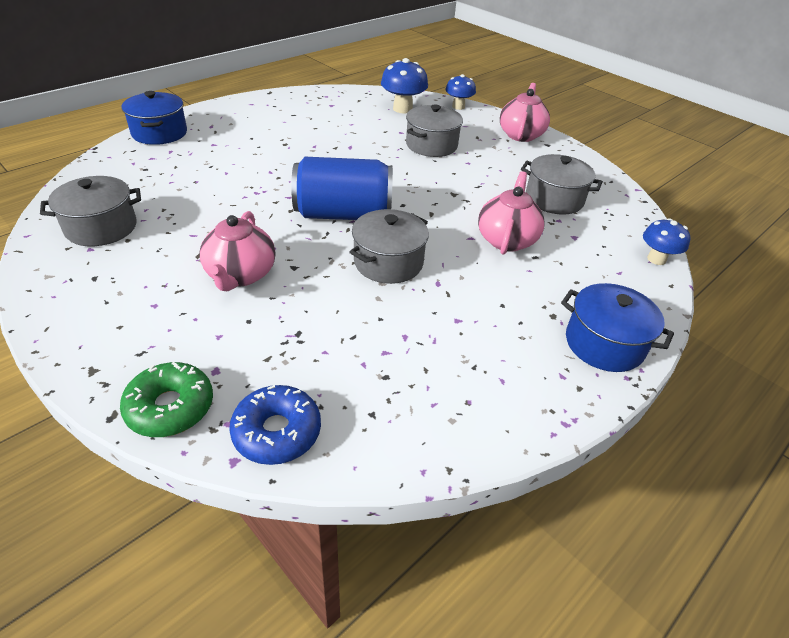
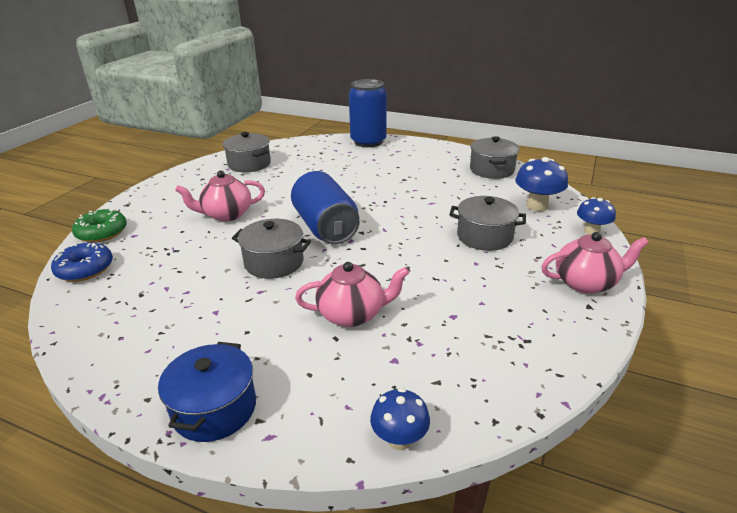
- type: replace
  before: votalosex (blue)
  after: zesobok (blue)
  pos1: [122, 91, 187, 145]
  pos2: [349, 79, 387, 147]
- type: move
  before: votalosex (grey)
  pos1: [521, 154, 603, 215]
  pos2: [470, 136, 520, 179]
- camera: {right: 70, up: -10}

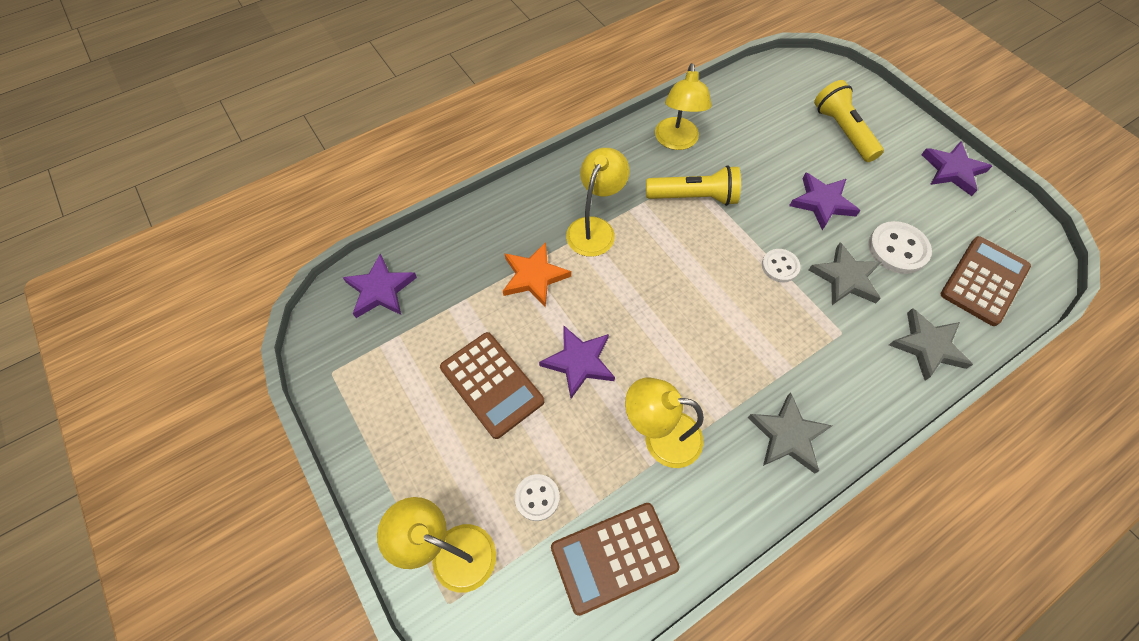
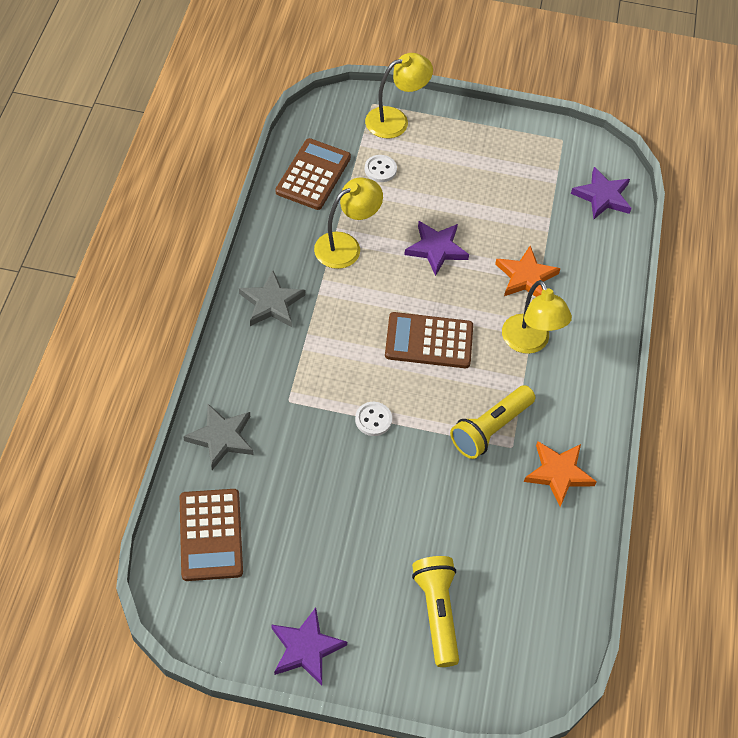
- type: move
  before: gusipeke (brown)
  pos1: [440, 332, 544, 439]
  pos2: [385, 312, 473, 368]
- type: rotate
  before: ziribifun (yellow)
  pos1: [814, 80, 884, 162]
  pos2: [412, 556, 459, 667]
  turn: -120
- type: replace
  before: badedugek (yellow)
  after: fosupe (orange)
  pos1: [655, 63, 712, 150]
  pos2: [524, 441, 597, 507]
- type: delete
  before: fosupe (purple)
  pos1: [789, 173, 860, 230]
- type: delete
  before: fosupe (grey)
  pos1: [809, 242, 881, 305]
- type: delete
  before: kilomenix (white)
  pos1: [868, 221, 932, 274]
- camera: {right: 130, up: -5}

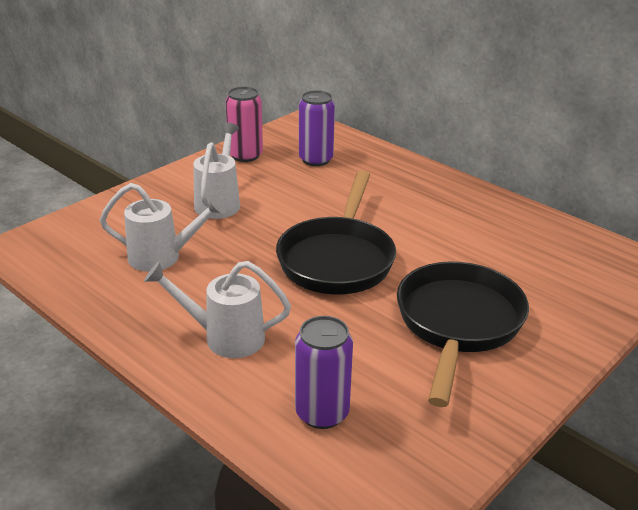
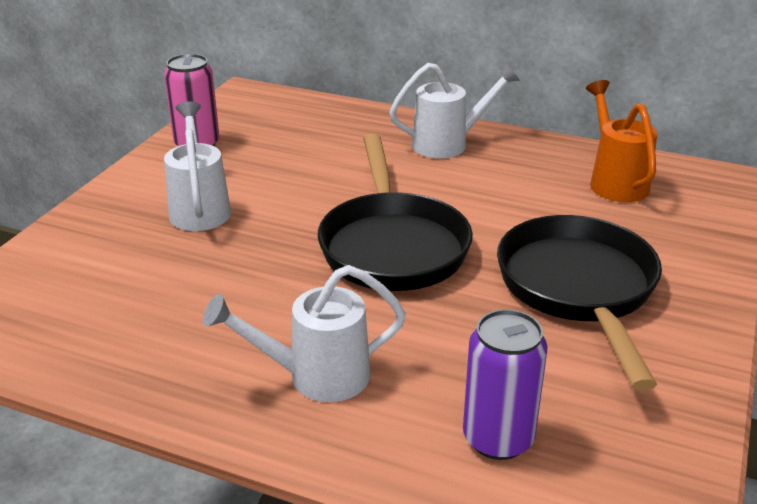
- type: move
  before: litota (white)
  pos1: [100, 183, 226, 272]
  pos2: [389, 63, 520, 159]
- type: insert
  after: litota (orange)
  pos2: [586, 80, 658, 202]
- type: delete
  before: zesobok (purple)
  pos1: [299, 90, 335, 166]
- camera: {right: -20, up: 0}

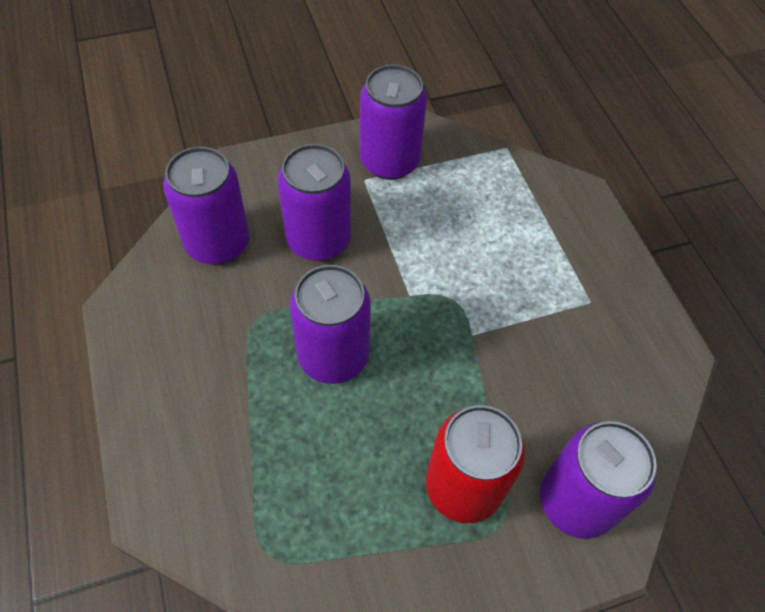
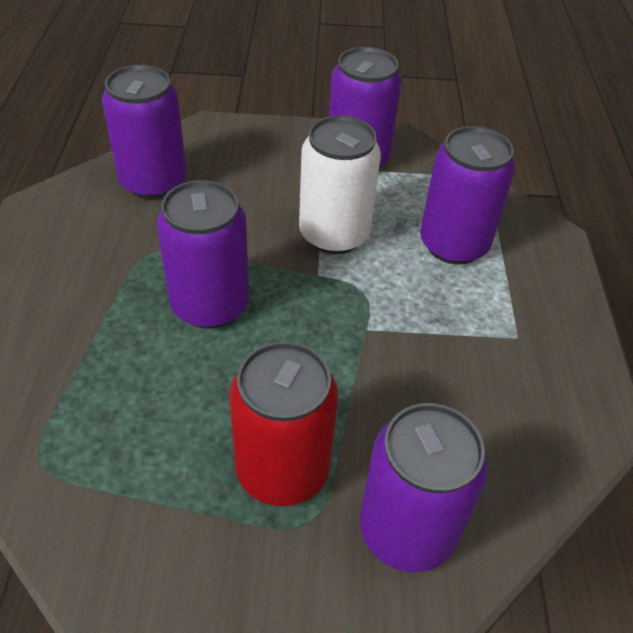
- type: insert
  after: zesobok (white)
  pos2: [299, 116, 381, 254]
- type: move
  before: zesobok (purple)
  pos1: [278, 144, 351, 261]
  pos2: [420, 126, 515, 264]
- camera: {right: 20, up: -10}

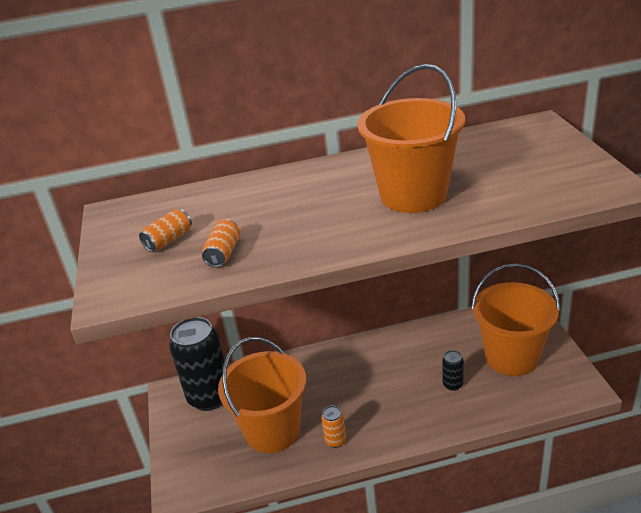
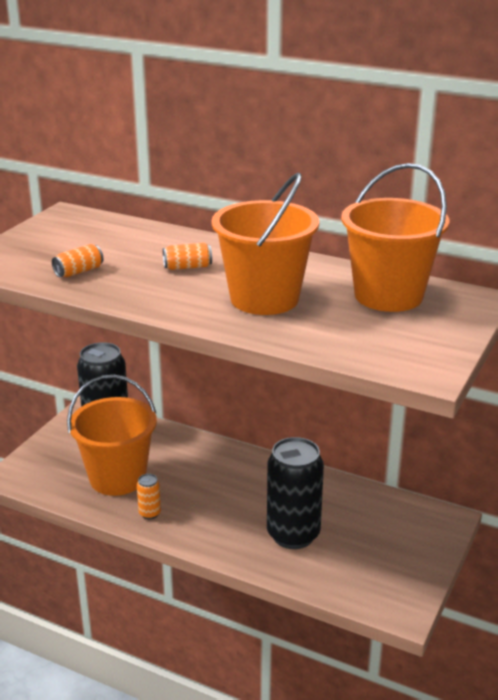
- type: move
  before: zesobok (orange)
  pos1: [139, 209, 192, 252]
  pos2: [163, 243, 212, 270]
- type: resize
  before: zesobok (black)
  pos1: [442, 350, 464, 391]
  pos2: [267, 437, 324, 549]
  scale: 2.34
- type: move
  before: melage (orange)
  pos1: [471, 264, 560, 376]
  pos2: [341, 163, 450, 312]
- camera: {right: 35, up: -5}

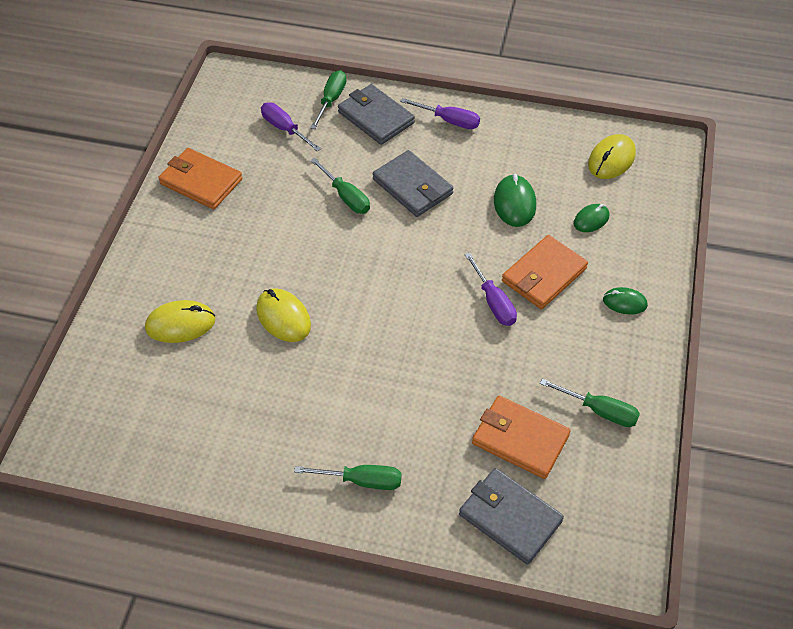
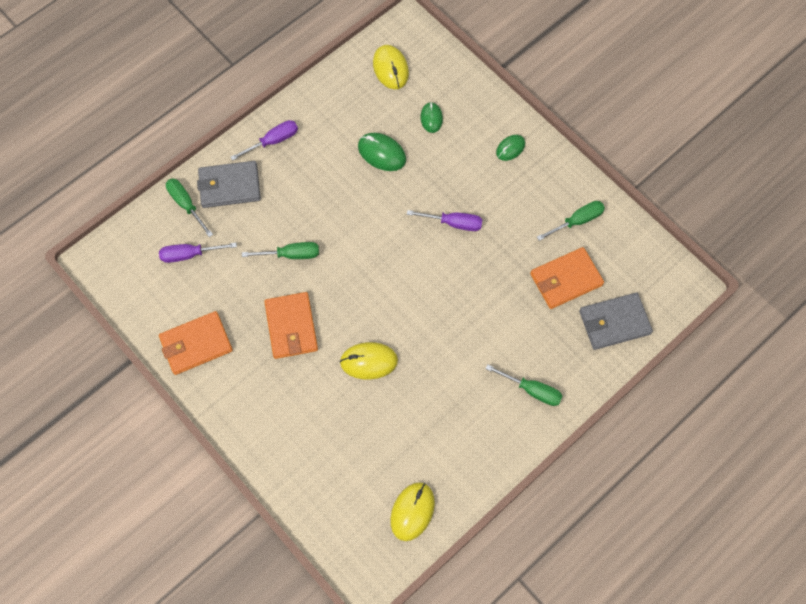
- type: move
  before: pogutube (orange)
  pos1: [502, 235, 588, 309]
  pos2: [264, 292, 318, 359]
- type: move
  before: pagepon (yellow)
  pos1: [145, 300, 215, 343]
  pos2: [390, 482, 435, 541]
- type: rotate
  before: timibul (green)
  pos1: [294, 465, 402, 490]
  pos2: [486, 364, 562, 406]
  turn: 75
- type: delete
  before: pogutube (grey)
  pos1: [373, 150, 453, 217]
- camera: {right: -55, up: 15}

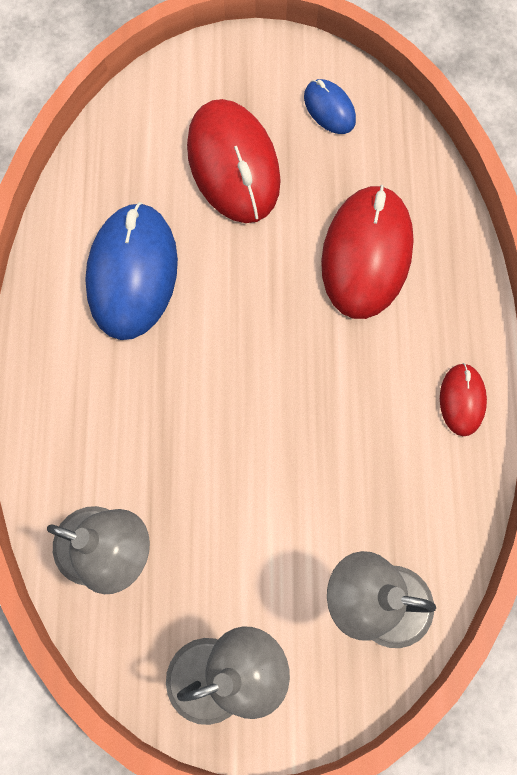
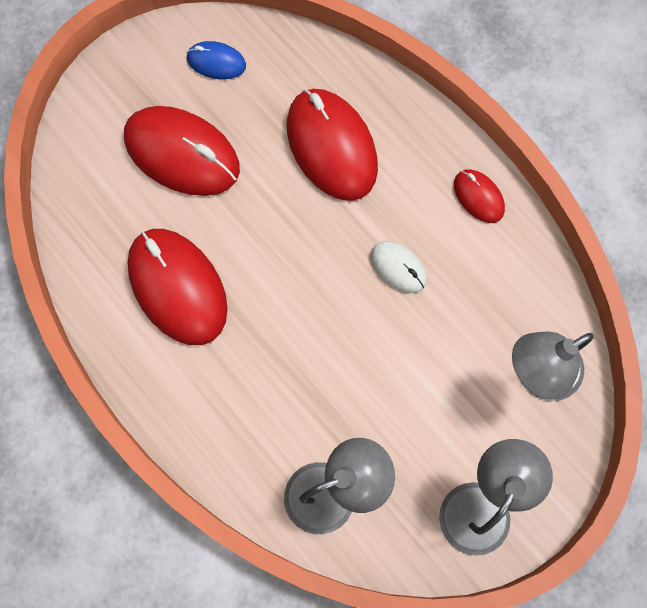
- type: recolor
  before: pagepon (blue)
  after: pagepon (red)
  pos1: [85, 202, 178, 340]
  pos2: [127, 229, 228, 345]
- type: insert
  after: pagepon (white)
  pos2: [371, 241, 427, 293]
- camera: {right: -40, up: 0}

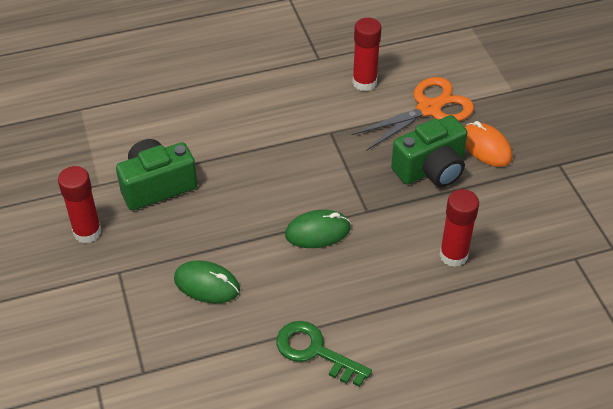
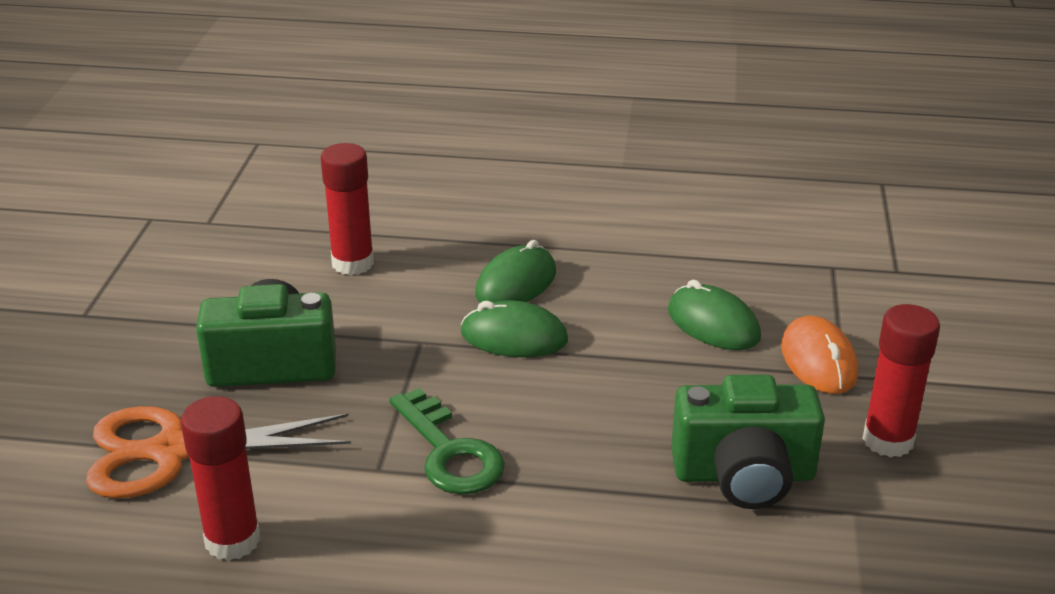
- type: move
  before: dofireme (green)
  pos1: [276, 321, 372, 387]
  pos2: [390, 388, 505, 494]
- type: insert
  after: pagepon (green)
  pos2: [475, 240, 556, 303]
- type: move
  before: pagepon (orange)
  pos1: [465, 121, 512, 167]
  pos2: [781, 316, 858, 394]
- camera: {right: -155, up: -15}

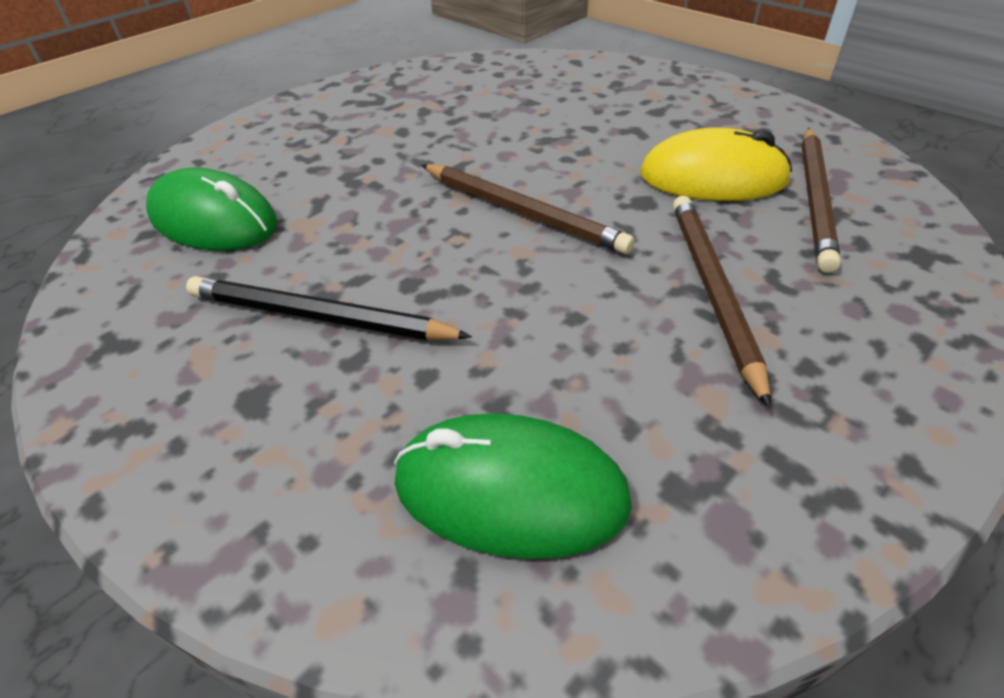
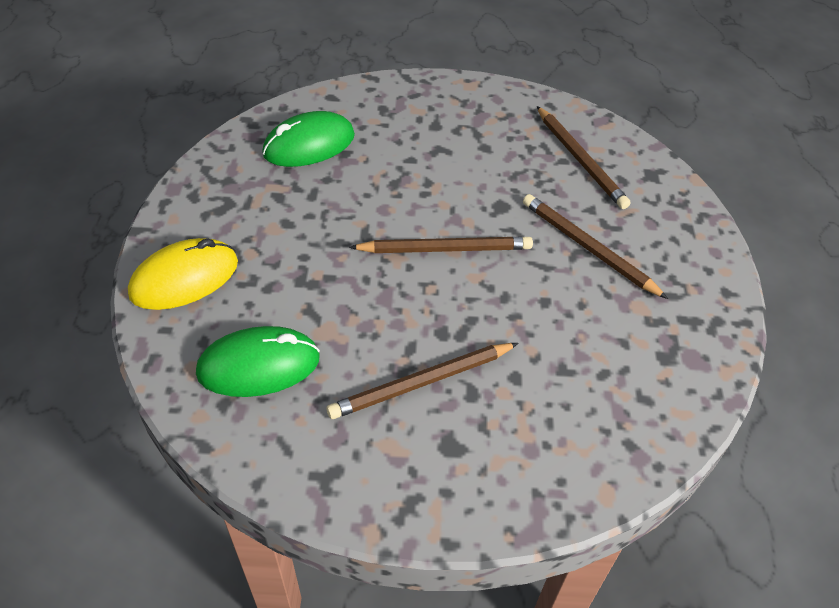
- type: move
  before: pagepon (yellow)
  pos1: [640, 128, 792, 201]
  pos2: [128, 238, 238, 310]
- type: move
  before: pagepon (green)
  pos1: [394, 413, 632, 559]
  pos2: [262, 111, 355, 167]
- type: recolor
  before: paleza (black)
  after: paleza (brown)
  pos1: [186, 276, 472, 340]
  pos2: [326, 343, 518, 419]
- camera: {right: -45, up: 5}

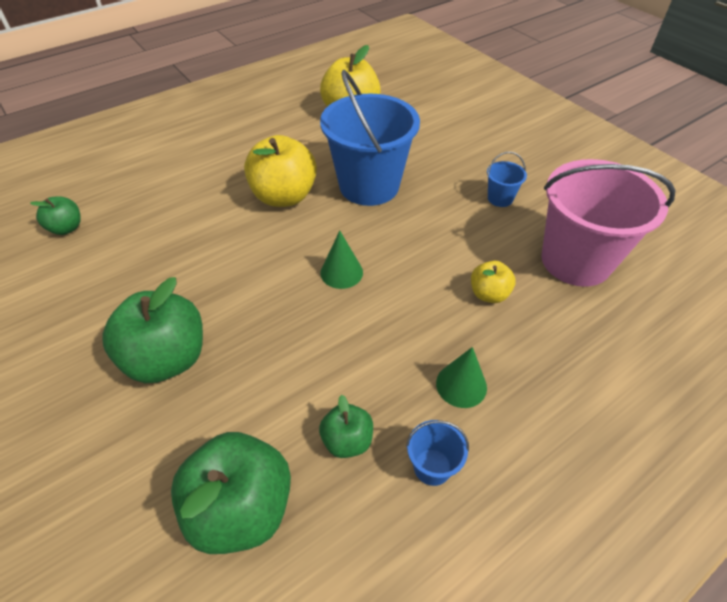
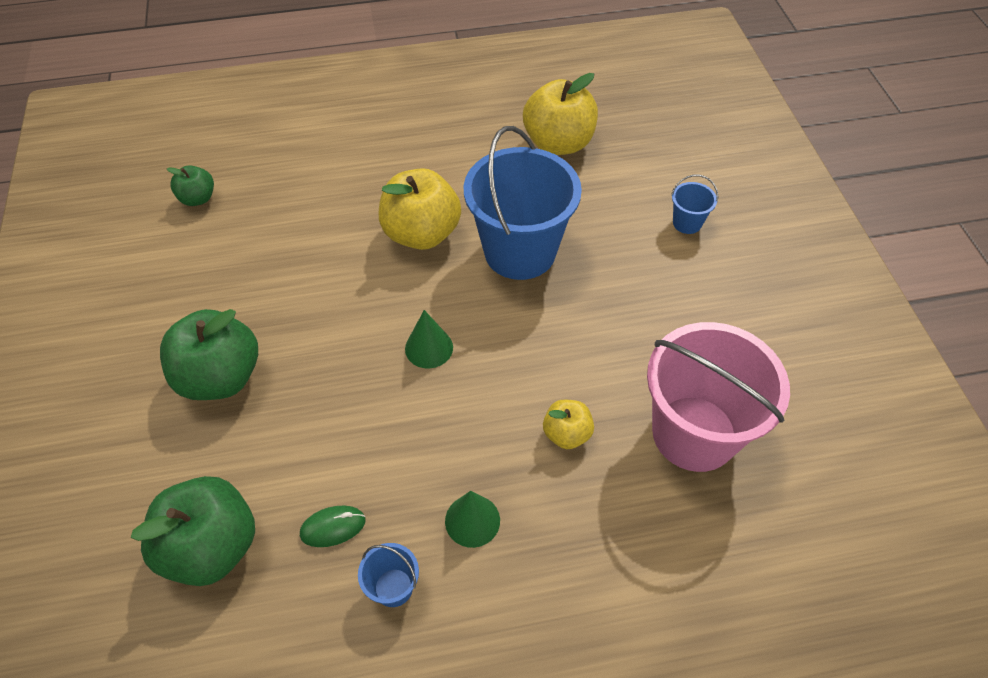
- type: replace
  before: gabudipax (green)
  after: pagepon (green)
  pos1: [319, 395, 373, 458]
  pos2: [300, 506, 365, 547]
- type: move
  before: melage (blue)
  pos1: [487, 152, 527, 207]
  pos2: [671, 175, 718, 234]
- camera: {right: 25, up: 5}

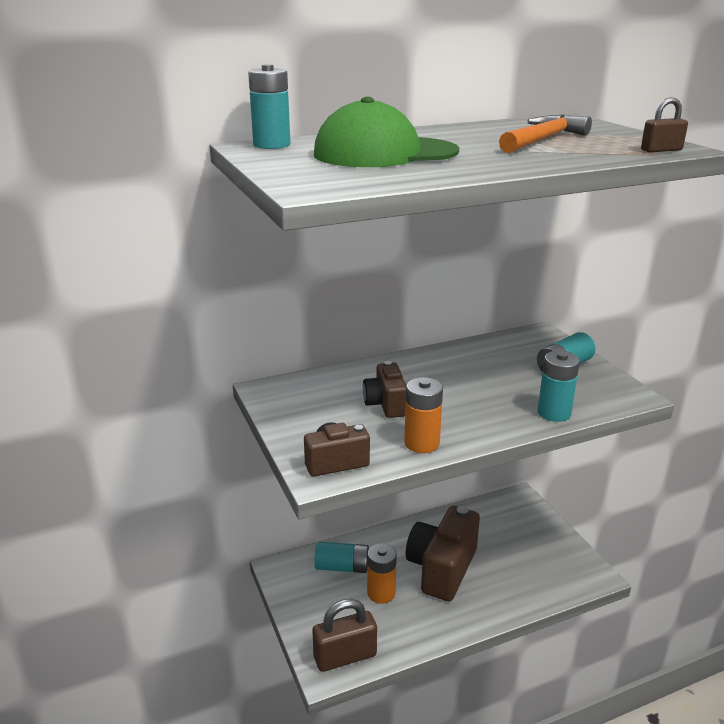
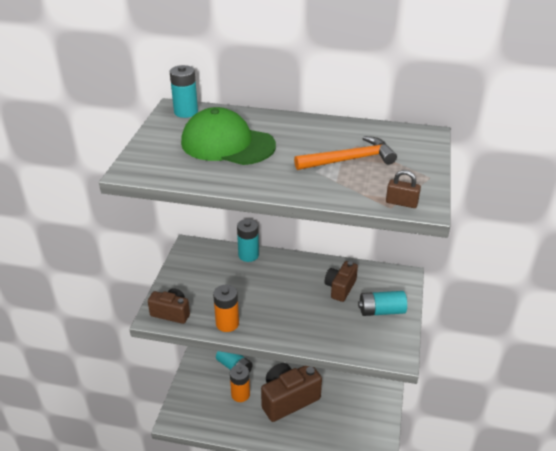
- type: move
  before: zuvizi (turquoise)
  pos1: [537, 351, 580, 422]
  pos2: [237, 219, 259, 262]
- type: move
  before: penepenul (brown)
  pos1: [363, 361, 406, 418]
  pos2: [324, 261, 358, 302]
- type: delete
  before: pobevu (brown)
  pos1: [312, 599, 377, 672]
- camera: {right: 35, up: 10}

